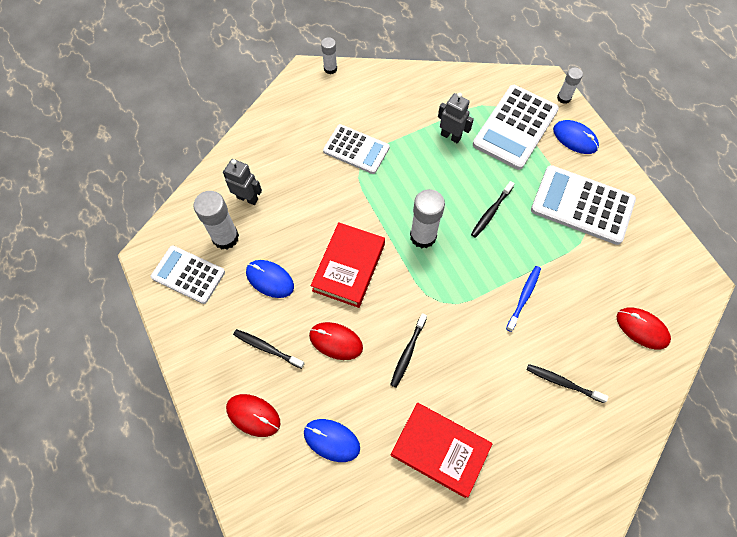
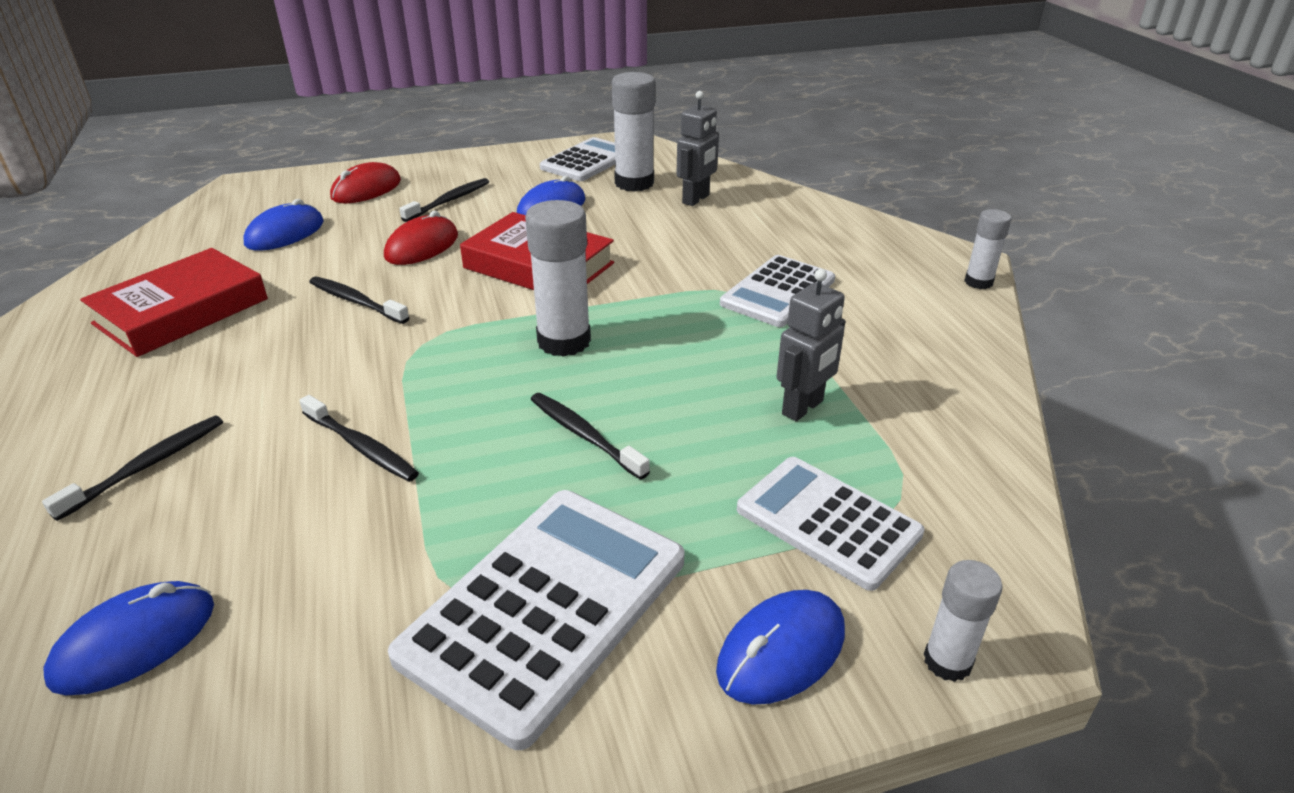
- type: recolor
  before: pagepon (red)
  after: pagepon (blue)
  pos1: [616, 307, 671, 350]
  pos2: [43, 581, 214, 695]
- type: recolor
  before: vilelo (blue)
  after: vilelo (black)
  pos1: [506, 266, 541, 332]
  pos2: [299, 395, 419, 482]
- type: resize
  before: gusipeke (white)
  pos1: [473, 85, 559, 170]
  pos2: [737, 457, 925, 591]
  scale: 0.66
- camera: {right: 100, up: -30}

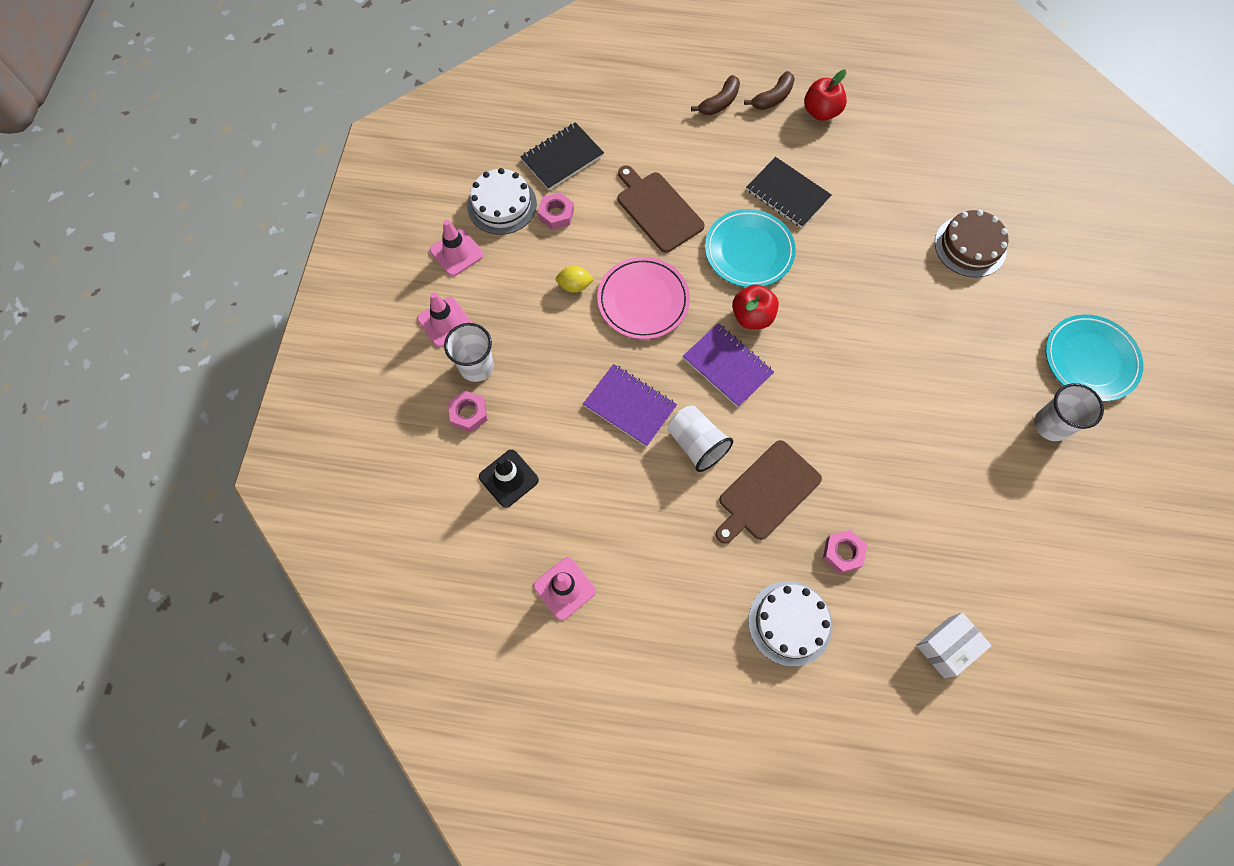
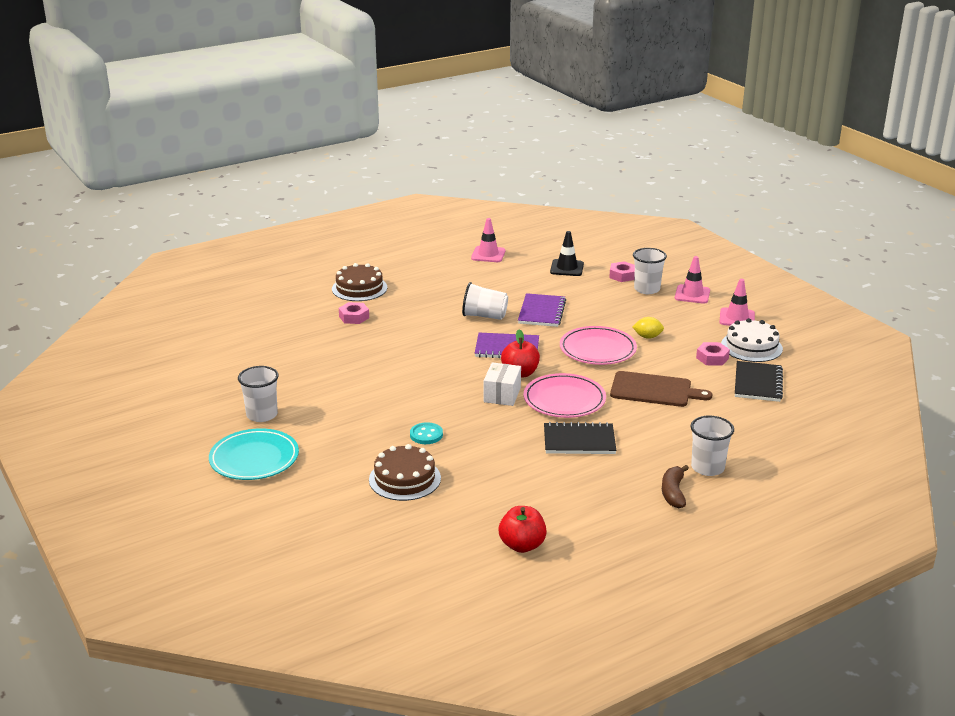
- type: recolor
  before: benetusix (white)
  after: benetusix (brown)
  pos1: [748, 581, 833, 666]
  pos2: [332, 263, 387, 301]
- type: insert
  after: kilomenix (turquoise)
  pos2: [410, 422, 443, 444]
- type: move
  before: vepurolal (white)
  pos1: [916, 613, 992, 678]
  pos2: [484, 362, 521, 406]
- type: move
  before: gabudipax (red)
  pos1: [804, 70, 847, 121]
  pos2: [499, 506, 547, 553]
- type: rotate
  before: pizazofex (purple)
  pos1: [583, 364, 677, 447]
  pos2: [518, 293, 566, 327]
  turn: -75
- type: recolor
  before: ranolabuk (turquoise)
  after: ranolabuk (pink)
  pos1: [705, 209, 796, 287]
  pos2: [524, 373, 606, 418]
- type: rotate
  before: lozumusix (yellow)
  pos1: [556, 266, 594, 293]
  pos2: [633, 317, 664, 339]
  turn: 45
- type: replace
  before: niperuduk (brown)
  after: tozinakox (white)
  pos1: [691, 75, 740, 115]
  pos2: [691, 415, 734, 476]
- type: delete
  before: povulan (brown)
  pos1: [716, 440, 822, 544]
- camera: {right: 140, up: -40}

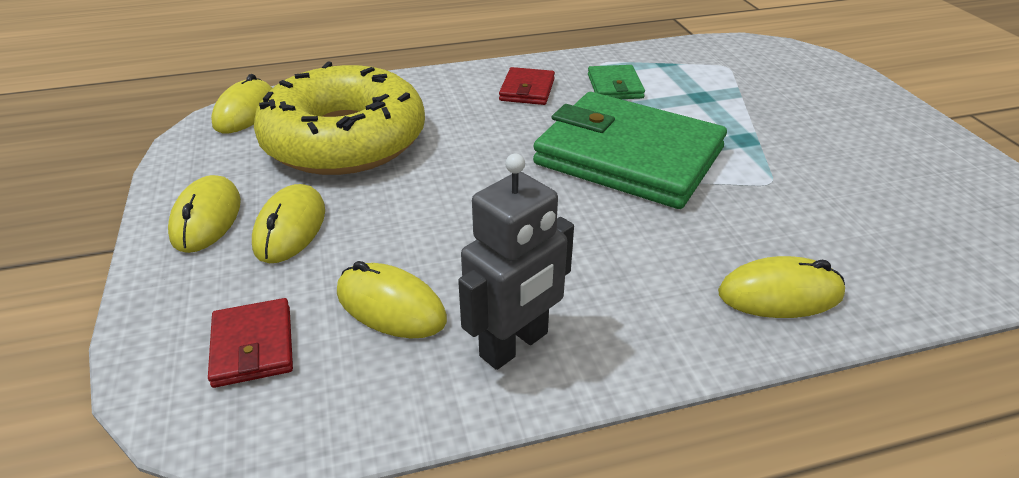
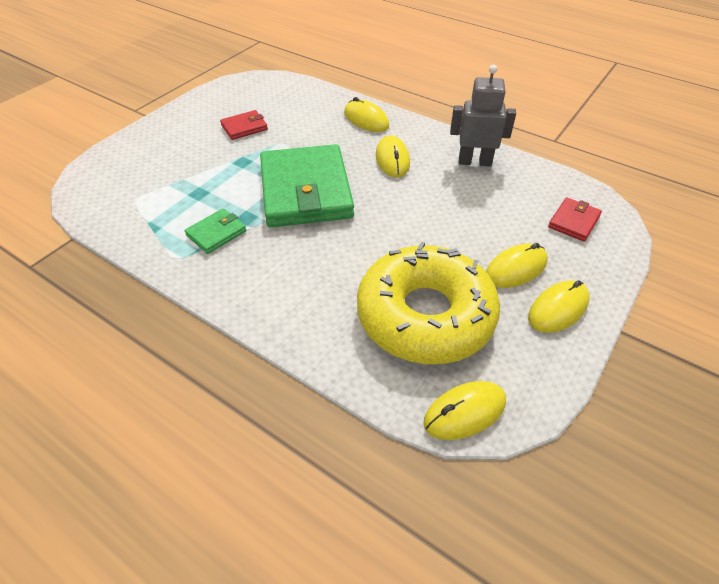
- type: move
  before: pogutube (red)
  pos1: [499, 67, 555, 105]
  pos2: [220, 110, 268, 140]
- type: move
  before: pagepon (yellow)
  pos1: [337, 261, 447, 338]
  pos2: [376, 135, 410, 178]
- camera: {right: -130, up: 10}

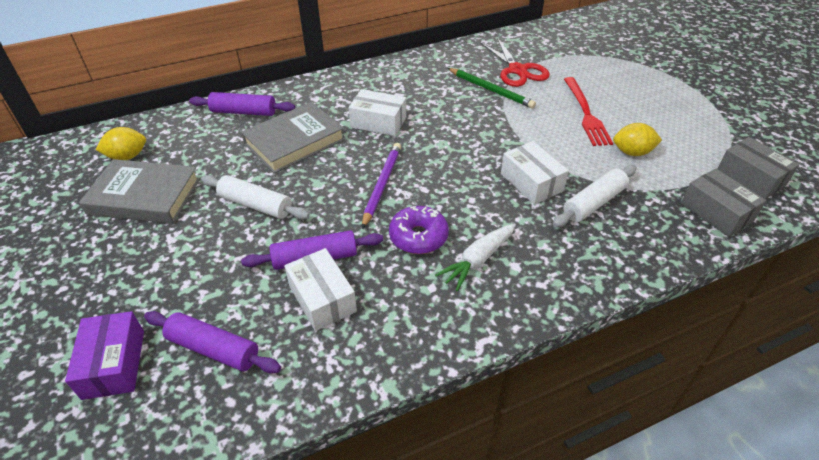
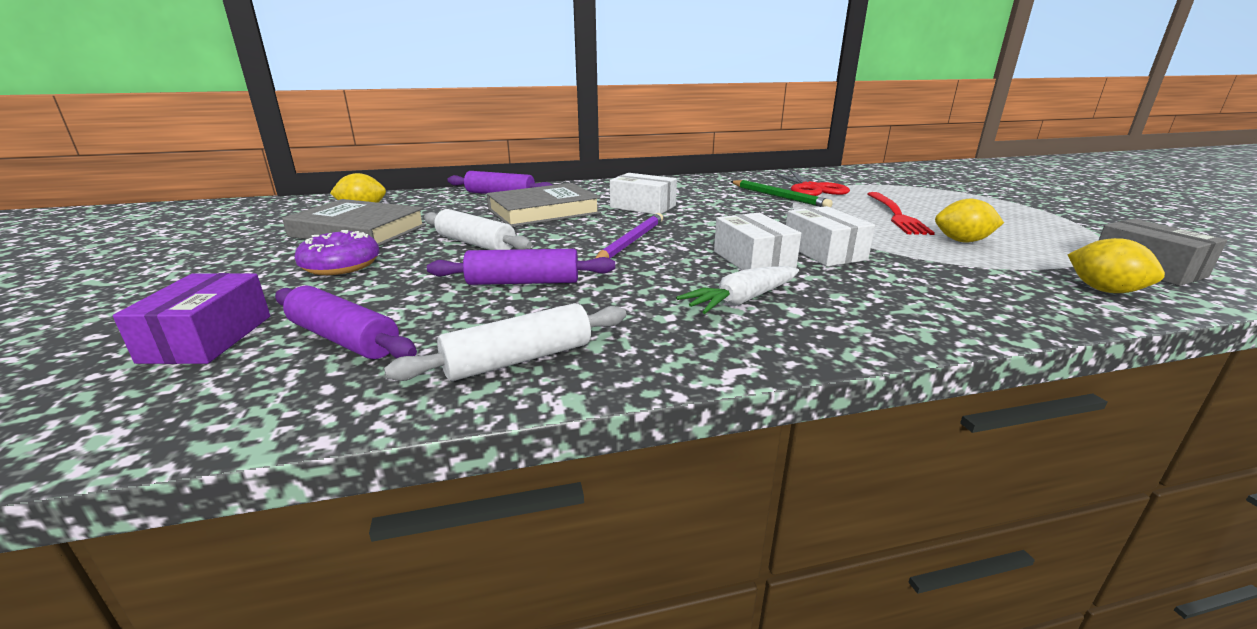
- type: move
  before: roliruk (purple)
  pos1: [389, 206, 449, 254]
  pos2: [294, 230, 379, 275]
- type: move
  before: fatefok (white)
  pos1: [553, 165, 637, 227]
  pos2: [384, 303, 626, 381]
- type: move
  before: vepurolal (white)
  pos1: [284, 248, 357, 331]
  pos2: [714, 213, 801, 270]
- type: replace
  before: vepurolal (grey)
  after: lozumusix (yellow)
  pos1: [681, 169, 766, 237]
  pos2: [1068, 238, 1165, 293]
- camera: {right: 10, up: -20}

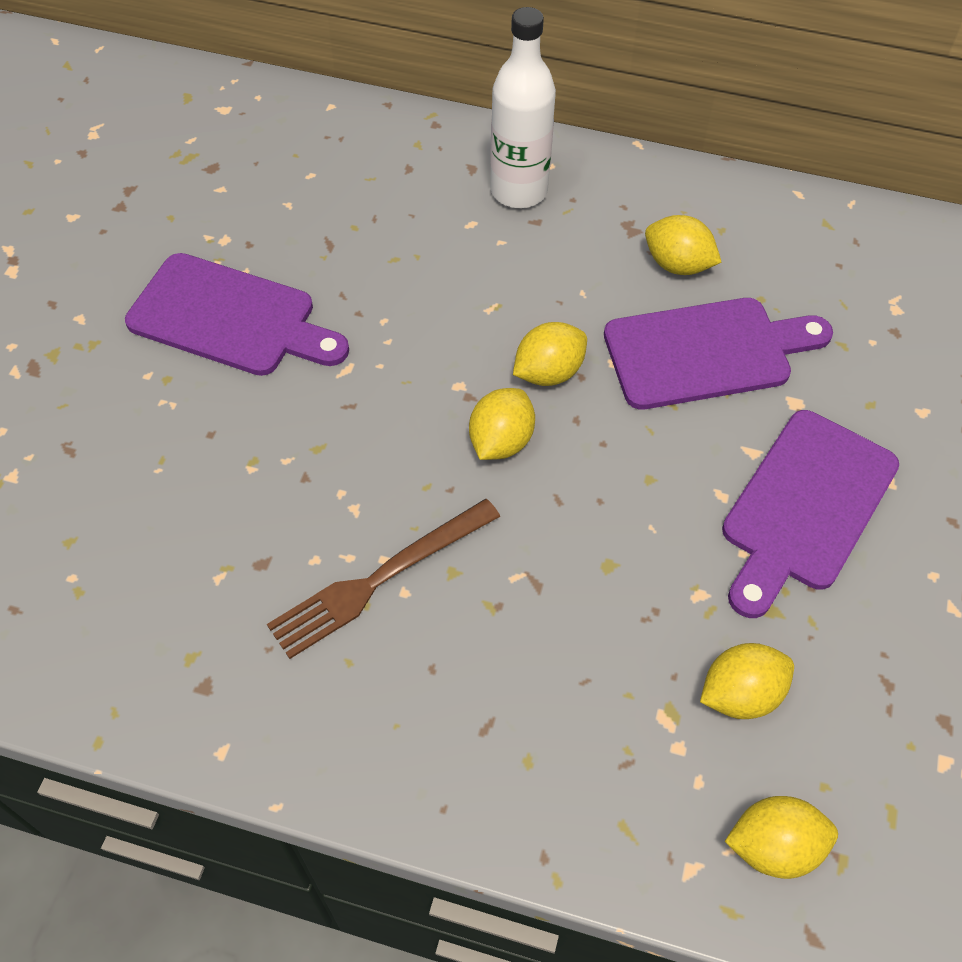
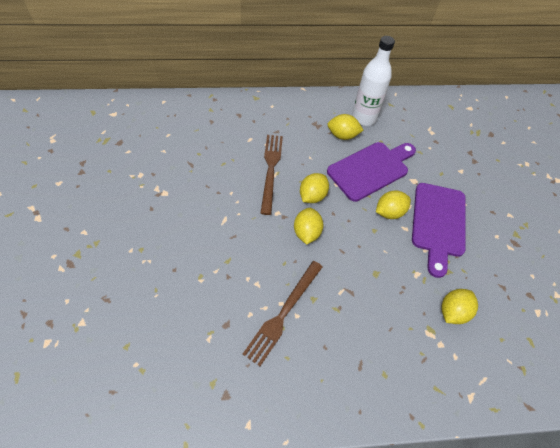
- type: insert
  after: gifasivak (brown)
  pos2: [260, 135, 283, 215]
- type: move
  before: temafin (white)
  pos1: [490, 7, 556, 208]
  pos2: [352, 36, 395, 126]
- type: move
  before: lozumusix (yellow)
  pos1: [725, 796, 838, 879]
  pos2: [376, 191, 411, 219]
- type: delete
  before: povulan (purple)
  pos1: [125, 253, 349, 376]
- camera: {right: -25, up: 0}

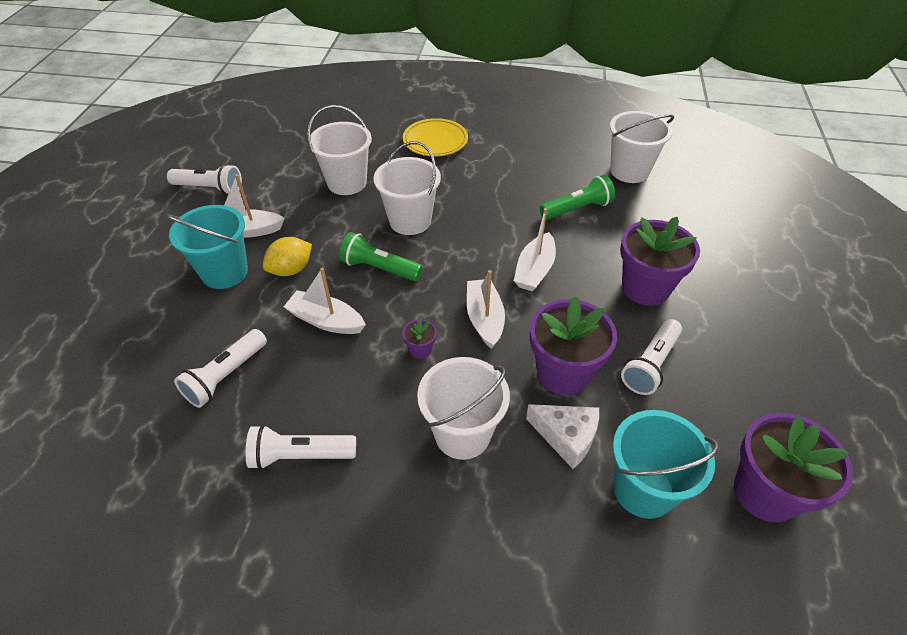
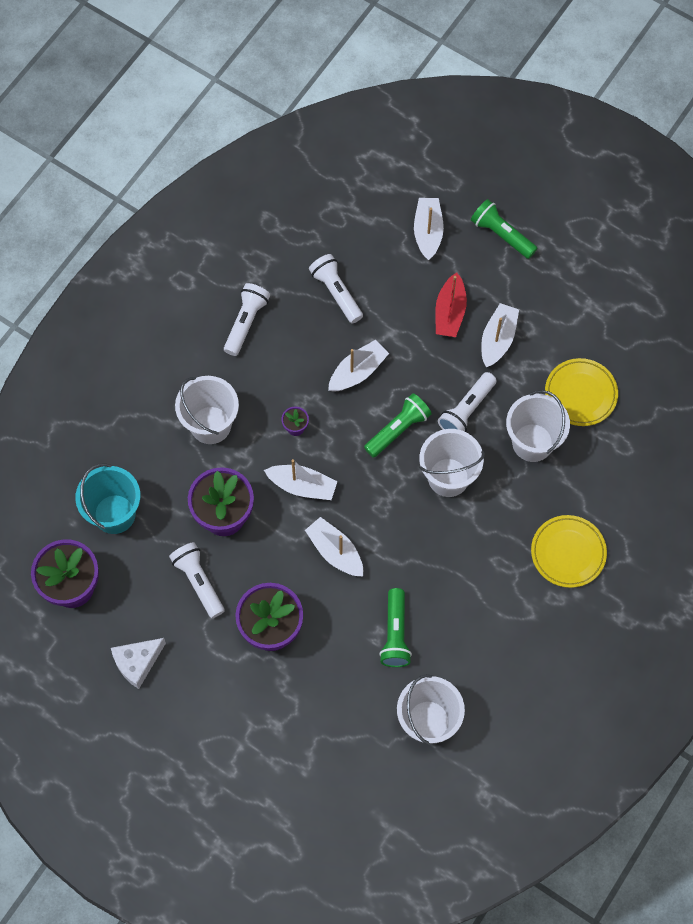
- type: move
  before: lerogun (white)
  pos1: [526, 404, 599, 469]
  pos2: [111, 638, 166, 689]
- type: insert
  after: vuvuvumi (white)
  pos2: [414, 198, 444, 260]
- type: replace
  before: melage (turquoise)
  after: vuvuvumi (red)
  pos1: [166, 205, 248, 289]
  pos2: [435, 272, 467, 337]
- type: move
  before: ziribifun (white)
  pos1: [167, 164, 242, 195]
  pos2: [438, 372, 497, 432]
- type: insert
  after: ziribifun (green)
  pos2: [471, 199, 537, 259]
- type: insert
  after: ranolabuk (yellow)
  pos2: [545, 358, 618, 426]
- type: delete
  before: lozumusix (yellow)
  pos1: [262, 237, 312, 276]
- camera: {right: 115, up: 20}

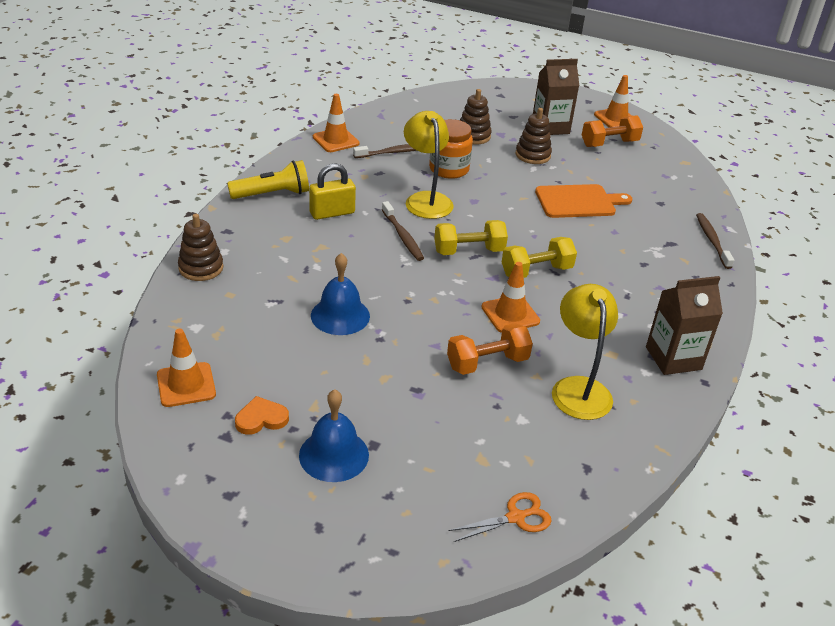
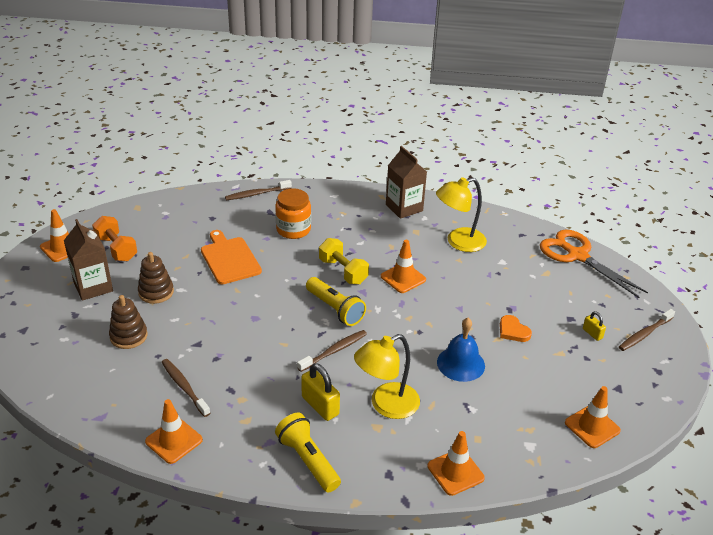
- type: move
  before: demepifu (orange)
  pos1: [429, 119, 473, 179]
  pos2: [275, 189, 311, 239]
- type: replace
  before: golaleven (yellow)
  after: ziribifun (yellow)
  pos1: [434, 220, 508, 255]
  pos2: [306, 277, 366, 326]
- type: move
  before: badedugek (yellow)
  pos1: [404, 111, 454, 219]
  pos2: [354, 334, 420, 419]
- type: replace
  before: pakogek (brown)
  after: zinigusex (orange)
  pos1: [178, 214, 223, 281]
  pos2: [428, 431, 485, 496]
- type: move
  before: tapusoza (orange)
  pos1: [235, 396, 289, 435]
  pos2: [500, 315, 532, 342]
- type: resize
  before: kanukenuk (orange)
  pos1: [449, 492, 551, 542]
  pos2: [540, 229, 648, 298]
  scale: 1.96
- type: replace
  before: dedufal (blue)
  after: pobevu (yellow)
  pos1: [299, 389, 369, 482]
  pos2: [583, 311, 606, 341]
- type: insert
  after: vilelo (brown)
  pos2: [619, 309, 675, 351]
- type: delete
  before: golaleven (orange)
  pos1: [447, 323, 533, 375]
- camera: {right: -105, up: 0}

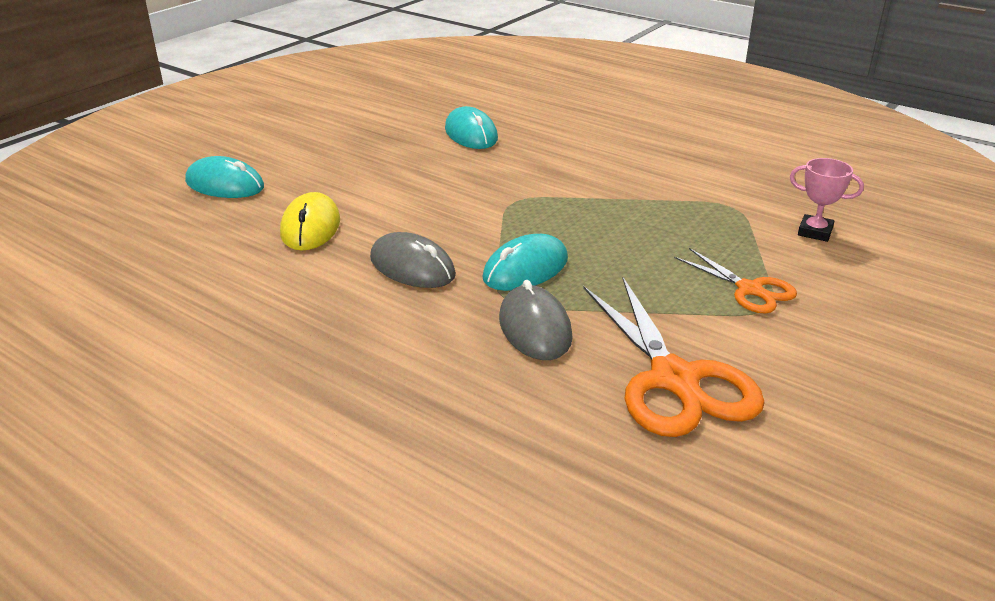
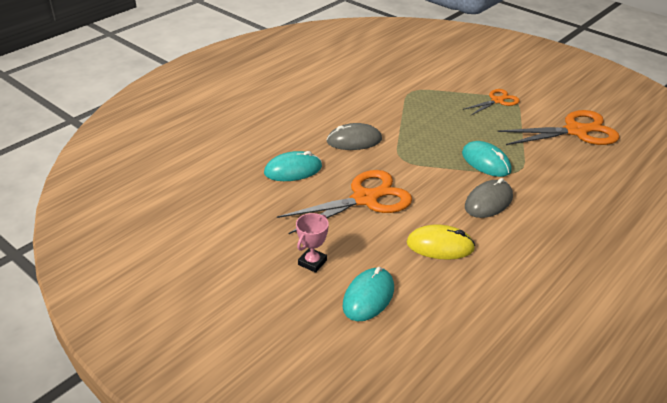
- type: insert
  after: kanukenuk (orange)
  pos2: [277, 170, 412, 235]
- type: move
  before: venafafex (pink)
  pos1: [790, 158, 864, 242]
  pos2: [296, 213, 329, 273]
- type: move
  before: pagepon (grey)
  pos1: [499, 280, 573, 360]
  pos2: [326, 123, 382, 150]
- camera: {right: -85, up: 5}

